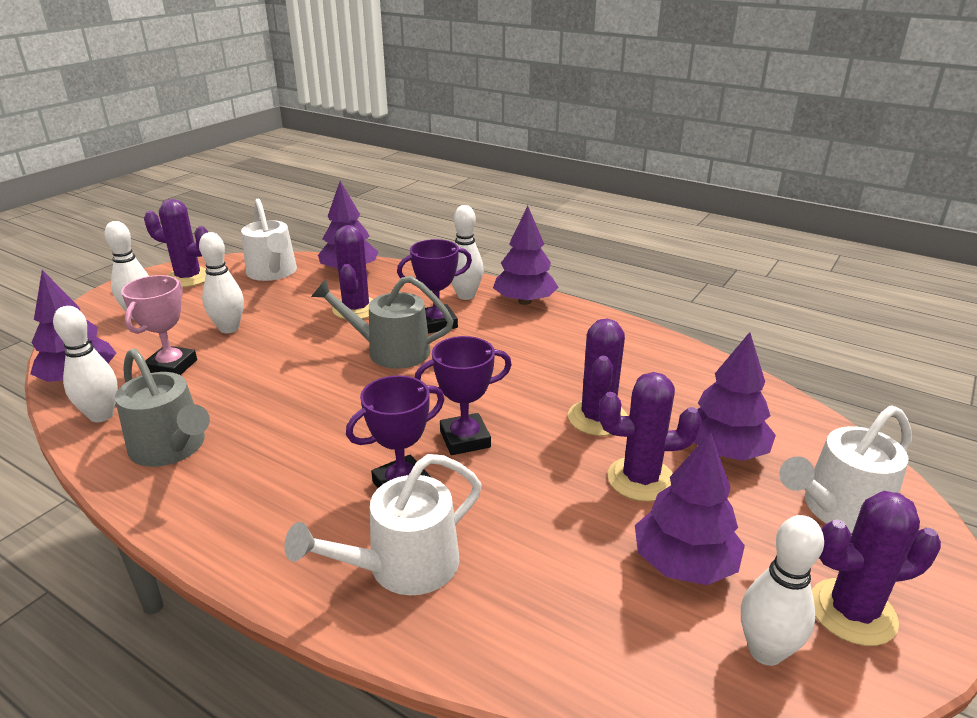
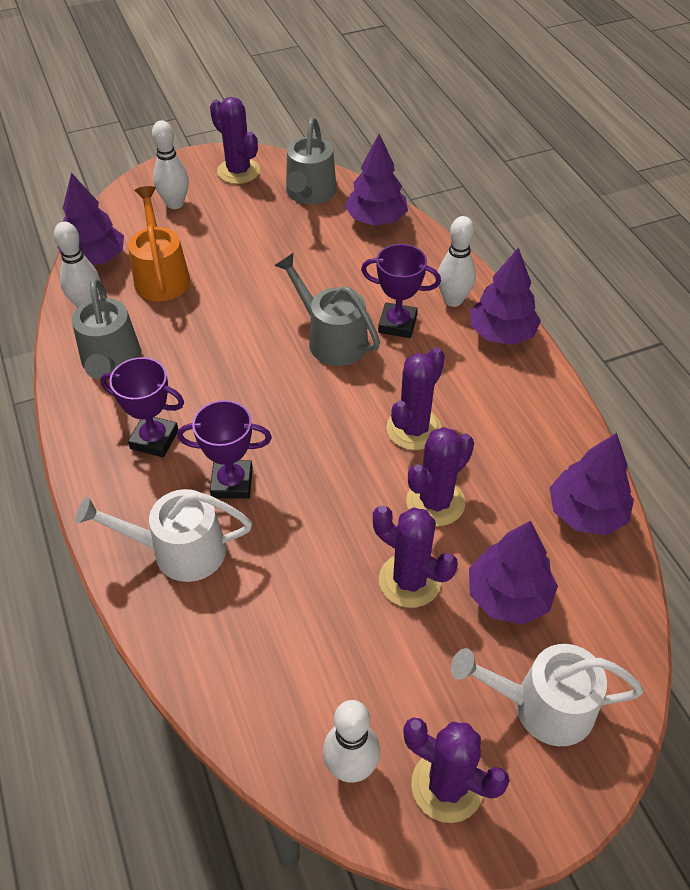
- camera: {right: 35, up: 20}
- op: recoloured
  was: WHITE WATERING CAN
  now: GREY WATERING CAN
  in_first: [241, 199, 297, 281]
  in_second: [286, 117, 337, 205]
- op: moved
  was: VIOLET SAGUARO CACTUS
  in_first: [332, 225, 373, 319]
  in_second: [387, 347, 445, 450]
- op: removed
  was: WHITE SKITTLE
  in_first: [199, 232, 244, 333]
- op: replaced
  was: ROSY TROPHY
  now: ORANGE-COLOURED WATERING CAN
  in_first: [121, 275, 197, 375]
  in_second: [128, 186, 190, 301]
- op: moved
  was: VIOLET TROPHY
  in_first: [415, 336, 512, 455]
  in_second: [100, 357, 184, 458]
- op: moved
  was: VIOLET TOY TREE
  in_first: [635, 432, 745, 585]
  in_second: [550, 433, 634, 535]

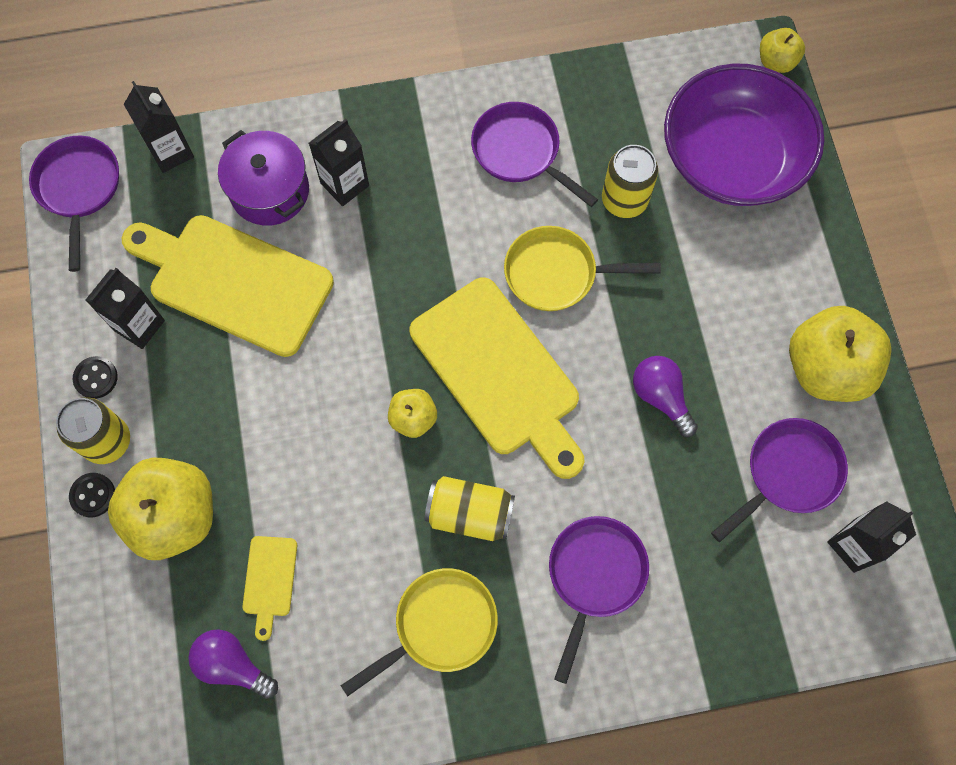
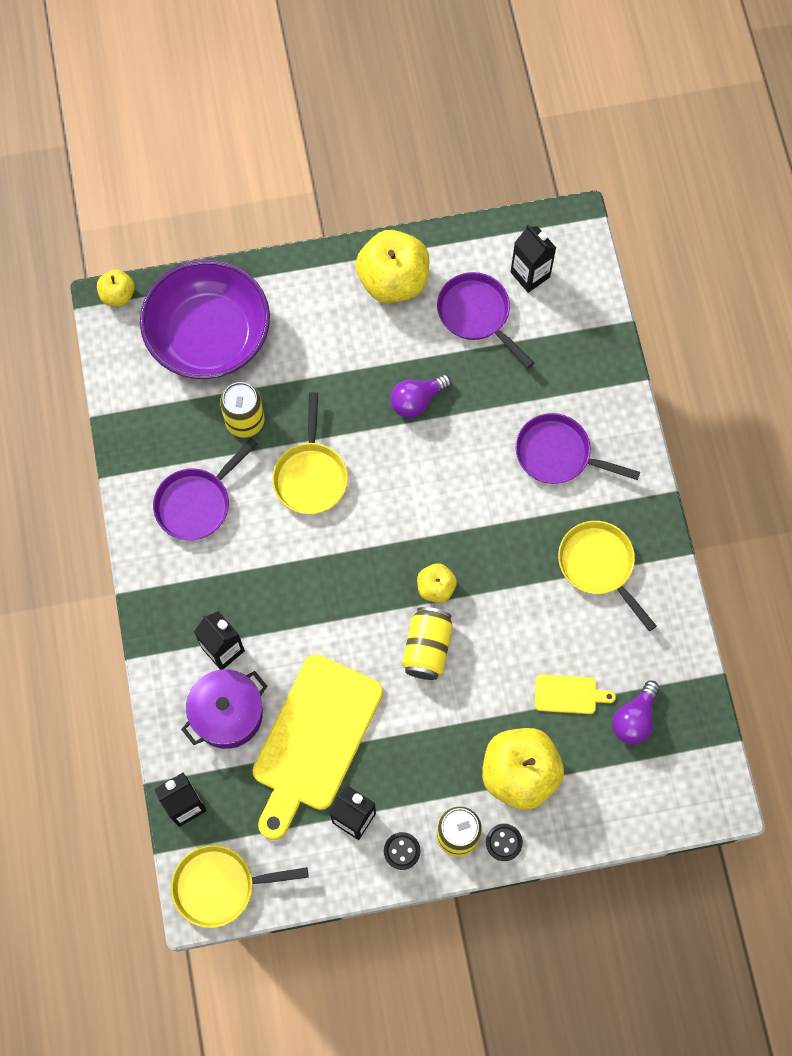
- camera: {right: -90, up: 0}
- op: recoloured
  was: VIOLET SKILLET
  now: BRIGHT YELLOW SKILLET
  in_first: [29, 136, 119, 272]
  in_second: [171, 845, 309, 928]
- op: removed
  was: BRIGHT YELLOW CUTTING BOARD
  in_first: [410, 277, 584, 479]
- op: moved
  was: BRIGHT YELLOW TIN
  in_first: [425, 476, 515, 541]
  in_second: [402, 607, 453, 680]

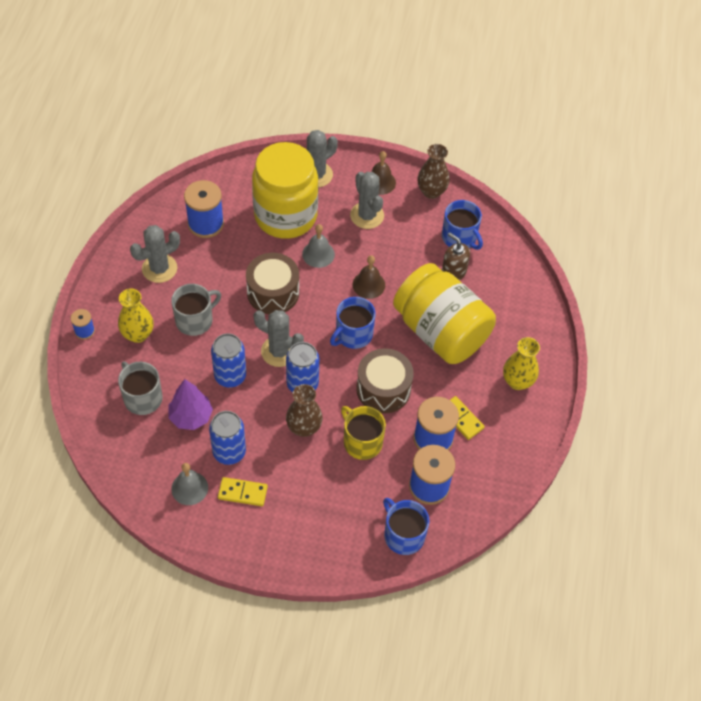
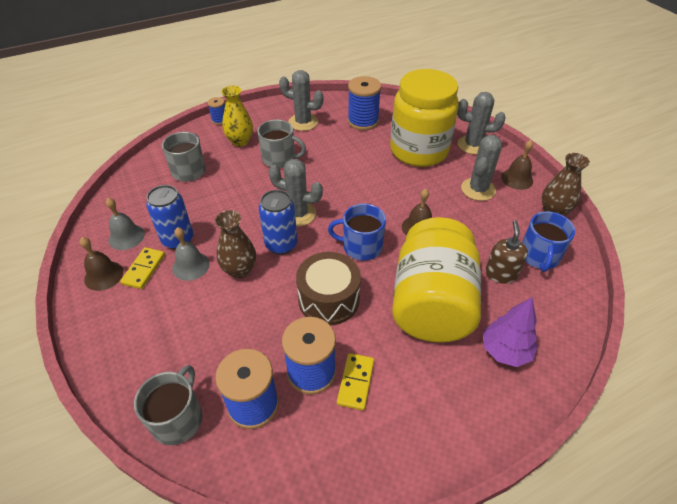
- camera: {right: 55, up: -10}
- op: moved
  was: GREY HAND BELL
  in_first: [302, 224, 335, 268]
  in_second: [172, 227, 210, 281]
- op: removed
  was: BROWN TOY DRUM
  in_first: [246, 253, 299, 314]
- op: turned
  was: GREY SAGUARO CACTUS
  in_first: [254, 310, 304, 367]
  in_second: [269, 159, 323, 227]
  clockwise: -60
- op: removed
  was: BLUE TIN
  in_first: [211, 333, 246, 387]
- op: removed
  was: BRIGHT YELLOW FLOWER VASE
  in_first: [503, 337, 540, 390]
- op: moved
  was: VIOLET TOY TREE
  in_first: [168, 379, 213, 430]
  in_second: [483, 297, 538, 367]
- op: removed
  was: BRIGHT YELLOW COFFEE MUG
  in_first: [341, 406, 386, 460]
- op: turned
  was: BRIGHT YELLOW DOMINO PIECE
  in_first: [218, 477, 268, 506]
  in_second: [120, 247, 165, 289]
  clockwise: 45
- op: recoloured
  was: BLUE COFFEE MUG
  now: GREY COFFEE MUG
  in_first: [383, 498, 429, 555]
  in_second: [134, 365, 203, 445]
- op: added
  now: BROWN HAND BELL
  in_second: [80, 237, 123, 291]

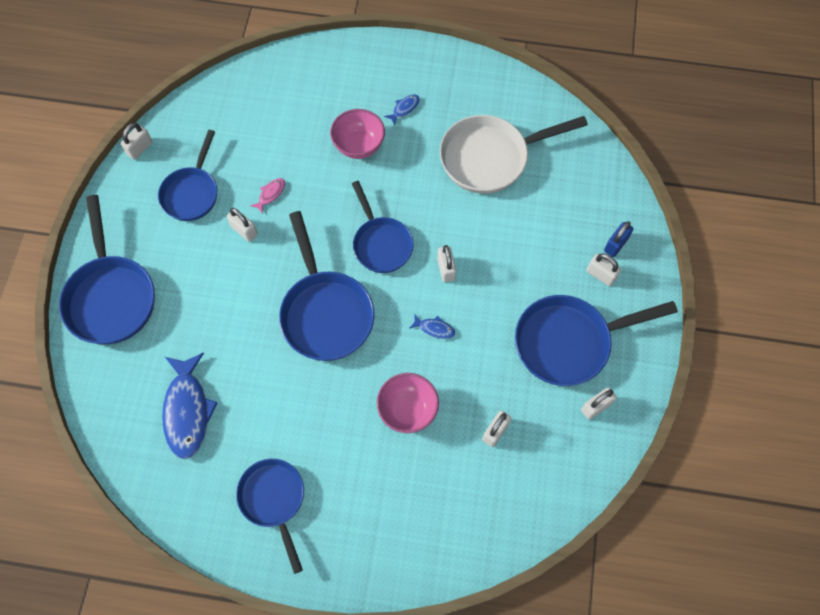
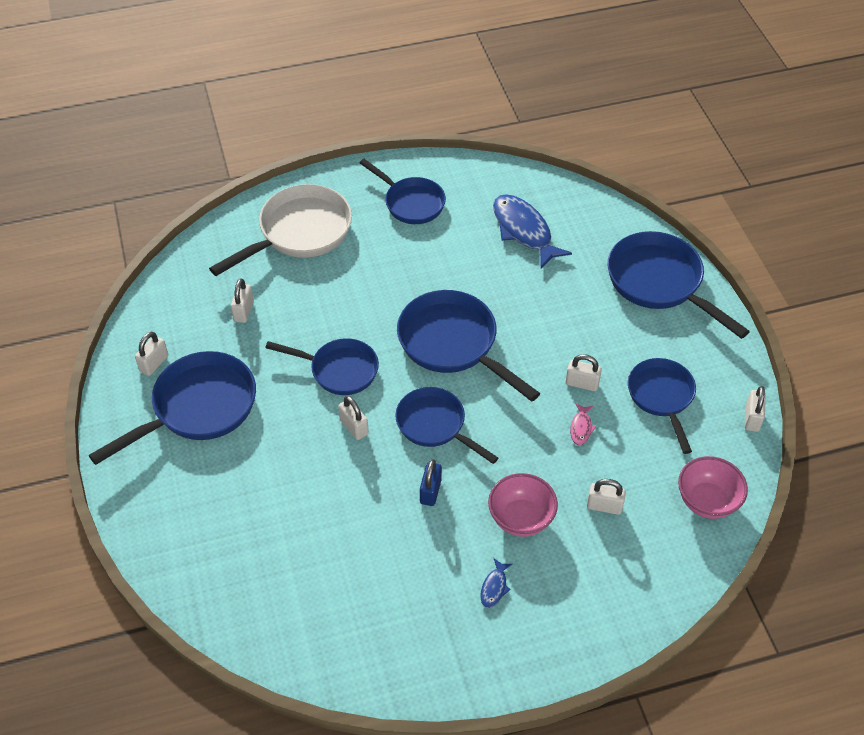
- camera: {right: 155, up: -15}
- op: moved
  was: WHITE SKILLET
  in_first: [440, 115, 588, 194]
  in_second: [209, 184, 352, 276]
- op: moved
  was: BLUE SMALL LOCK
  in_first: [604, 221, 633, 257]
  in_second: [420, 459, 442, 506]
- op: moved
  was: WHITE SMALL LOCK
  in_first: [587, 253, 621, 286]
  in_second: [587, 479, 626, 515]
- op: replaced
  was: BLUE TOY FISH
  now: BLUE SKILLET
  in_first: [409, 314, 455, 339]
  in_second: [265, 338, 379, 395]
- op: moved
  was: ROSY DEEP DISH
  in_first: [377, 373, 439, 433]
  in_second: [678, 456, 748, 519]

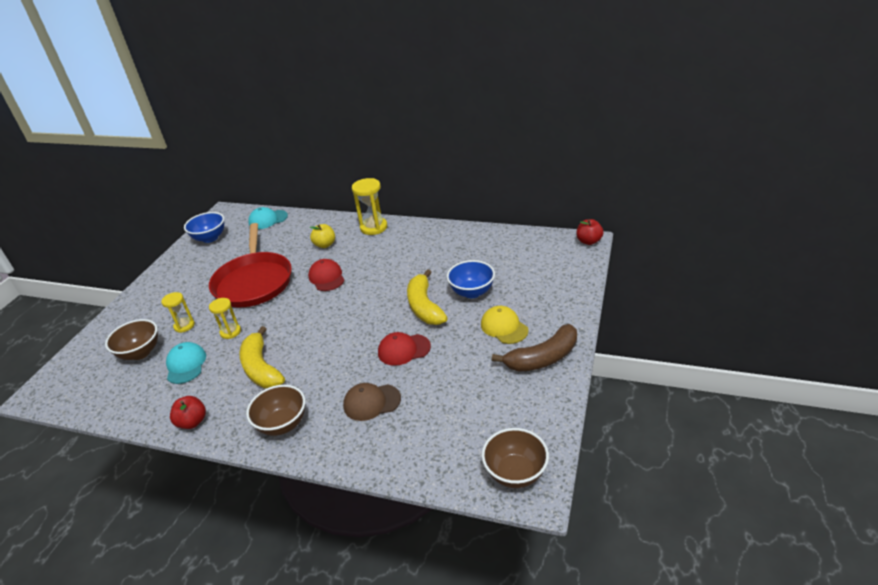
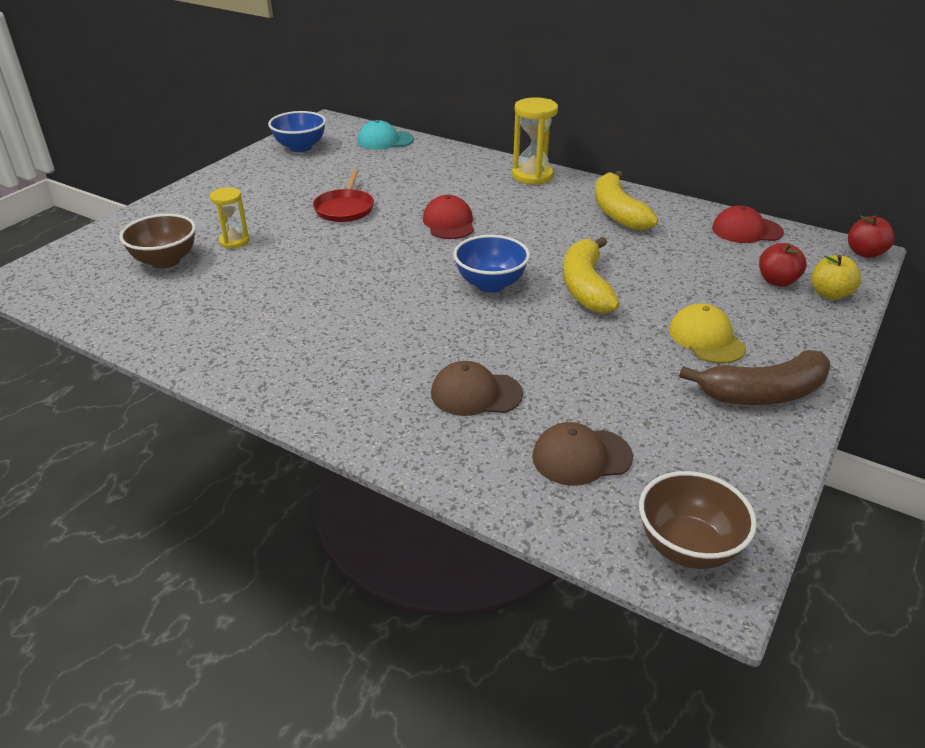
- camera: {right: 10, up: 0}
- op: resized
  was: RED SKILLET
  in_first: [209, 223, 292, 307]
  in_second: [313, 169, 374, 222]
  ratio: 0.51
- op: moved
  was: BRIGHT YELLOW APPLE FRUIT
  in_first: [310, 224, 335, 248]
  in_second: [812, 255, 861, 300]
- op: moved
  was: BLUE DEEP DISH
  in_first: [447, 260, 495, 298]
  in_second: [453, 235, 530, 293]
- op: removed
  was: BRIGHT YELLOW SANDGLASS
  in_first: [209, 298, 241, 339]
- op: moved
  was: BRIGHT YELLOW BANANA
  in_first: [239, 326, 285, 388]
  in_second: [595, 171, 658, 231]
- op: moved
  was: RED PEAKED CAP
  in_first: [378, 332, 431, 366]
  in_second: [712, 205, 784, 243]
- op: removed
  was: AQUA PEAKED CAP
  in_first: [166, 342, 206, 384]
- op: removed
  was: BROWN DEEP DISH
  in_first: [246, 385, 305, 436]
- op: moved
  was: RED APPLE FRUIT
  in_first: [170, 396, 206, 429]
  in_second: [759, 243, 806, 287]
- op: added
  now: BROWN PEAKED CAP
  in_second: [532, 422, 633, 486]

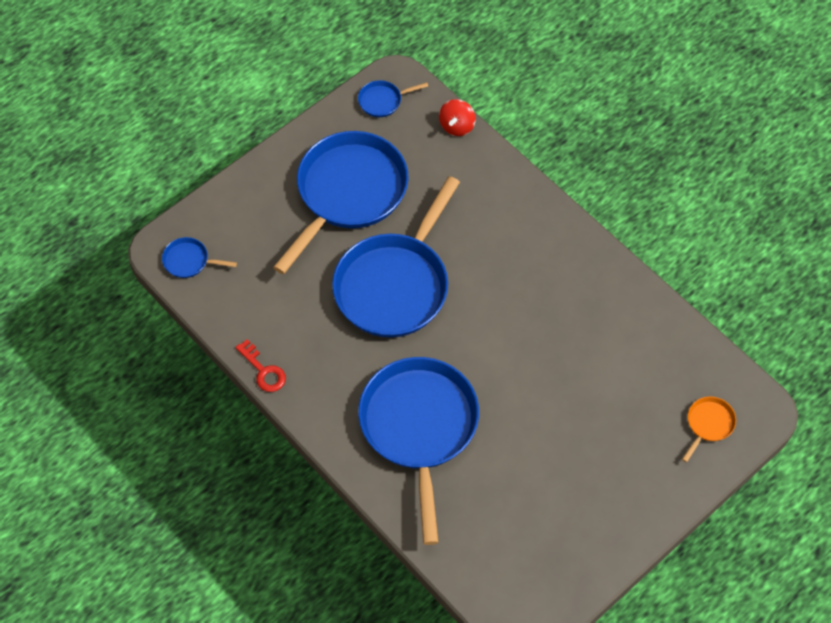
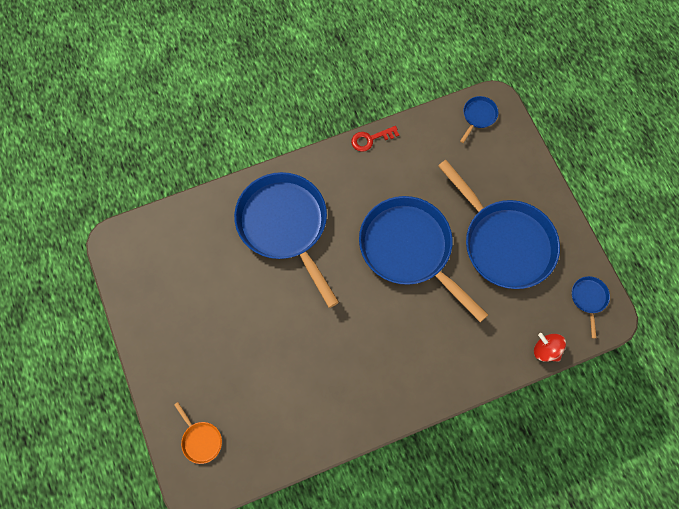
- camera: {right: 110, up: 10}
- op: turned
  was: BLUE SKILLET
  in_first: [358, 357, 479, 545]
  in_second: [234, 172, 339, 308]
  clockwise: -135

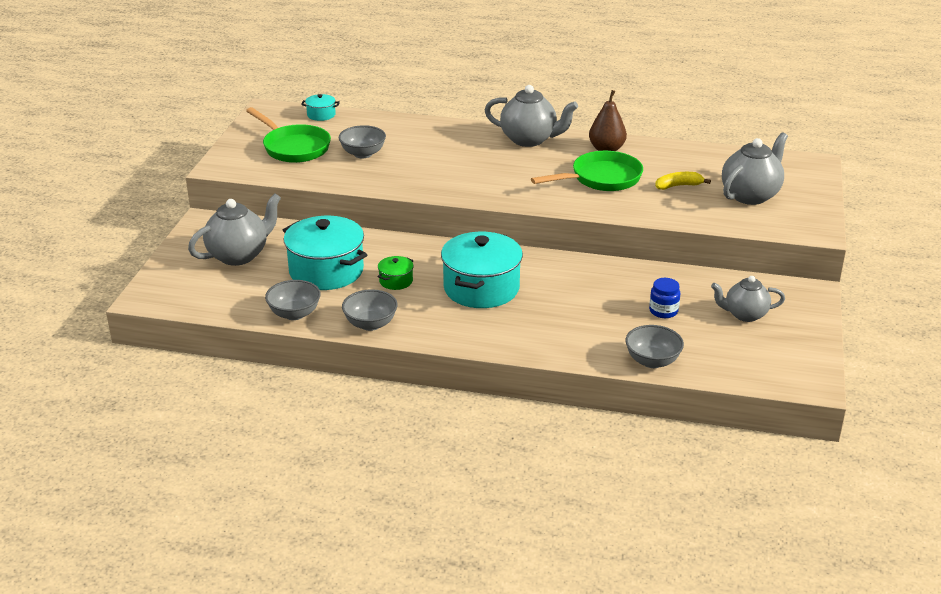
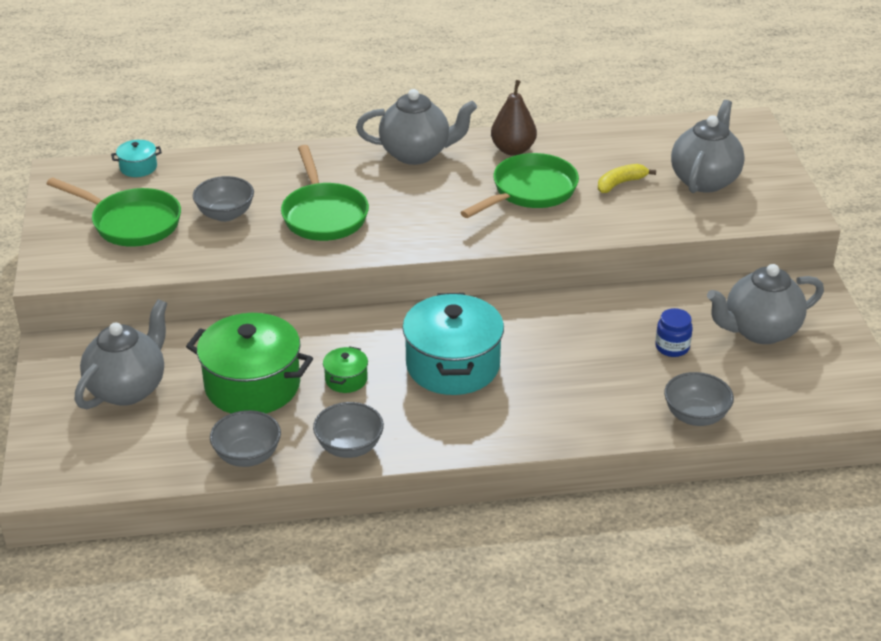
- camera: {right: -20, up: 5}
- op: recoloured
  was: AQUA COOKING POT
  now: LEAF-GREEN COOKING POT
  in_first: [283, 216, 367, 290]
  in_second: [186, 313, 313, 413]
- op: resized
  was: GREY TEAPOT
  in_first: [711, 276, 785, 322]
  in_second: [707, 264, 824, 344]
  ratio: 1.52
- op: added
  now: LEAF-GREEN SKILLET
  in_second: [281, 145, 369, 241]

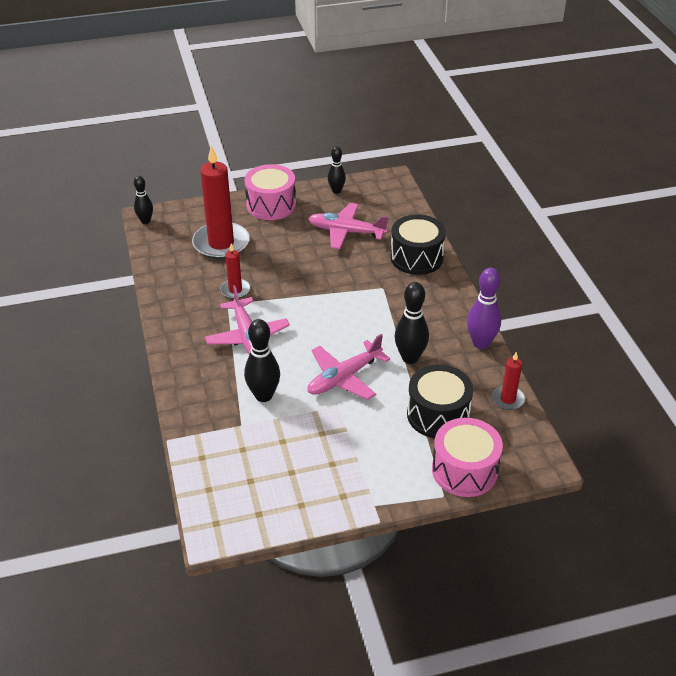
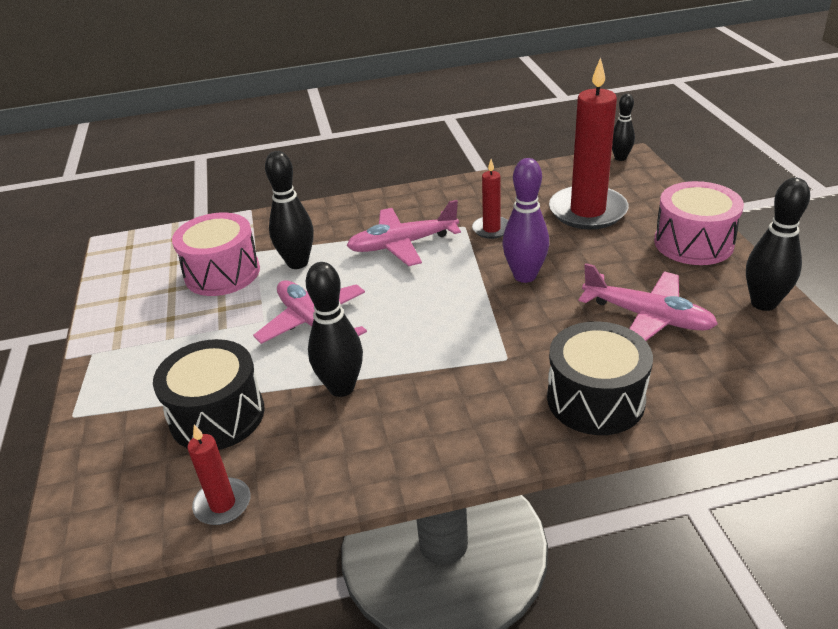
- camera: {right: 95, up: -5}
- op: resized
  was: EBONY SKITTLE
  in_first: [328, 146, 346, 194]
  in_second: [746, 178, 810, 311]
  ratio: 1.56
- op: turned
  was: ROSY AEROPLANE
  in_first: [308, 203, 388, 249]
  in_second: [578, 263, 718, 341]
  clockwise: 105
- op: moved
  was: VIOLET SKITTLE
  in_first: [467, 268, 501, 349]
  in_second: [502, 158, 549, 283]
- op: moved
  was: ROSY TOY DRUM
  in_first: [432, 418, 503, 497]
  in_second: [172, 213, 260, 296]

